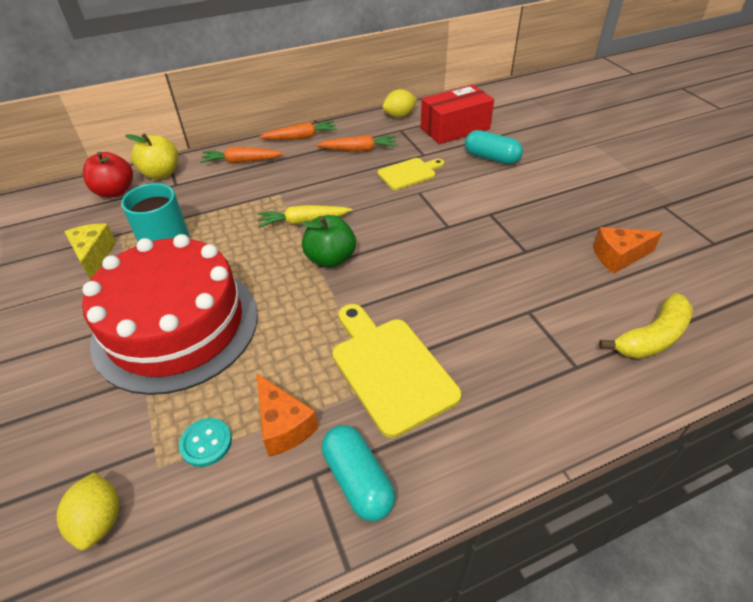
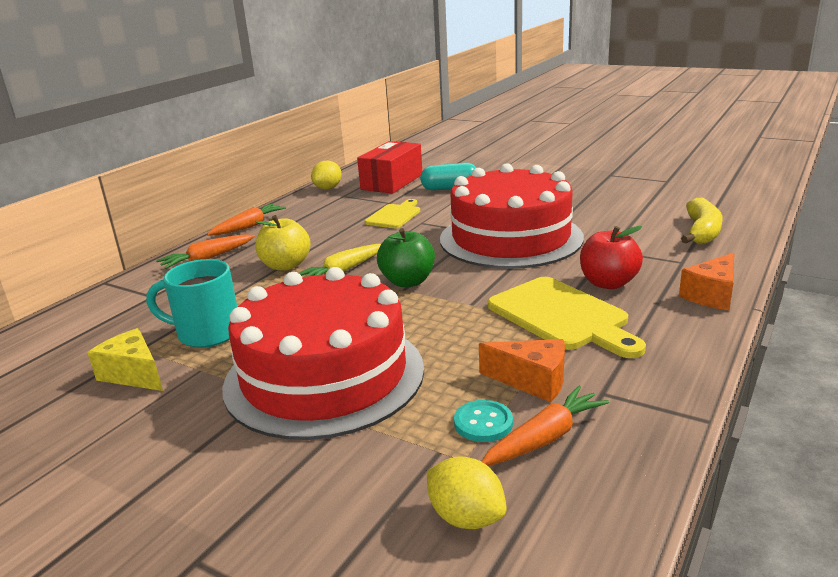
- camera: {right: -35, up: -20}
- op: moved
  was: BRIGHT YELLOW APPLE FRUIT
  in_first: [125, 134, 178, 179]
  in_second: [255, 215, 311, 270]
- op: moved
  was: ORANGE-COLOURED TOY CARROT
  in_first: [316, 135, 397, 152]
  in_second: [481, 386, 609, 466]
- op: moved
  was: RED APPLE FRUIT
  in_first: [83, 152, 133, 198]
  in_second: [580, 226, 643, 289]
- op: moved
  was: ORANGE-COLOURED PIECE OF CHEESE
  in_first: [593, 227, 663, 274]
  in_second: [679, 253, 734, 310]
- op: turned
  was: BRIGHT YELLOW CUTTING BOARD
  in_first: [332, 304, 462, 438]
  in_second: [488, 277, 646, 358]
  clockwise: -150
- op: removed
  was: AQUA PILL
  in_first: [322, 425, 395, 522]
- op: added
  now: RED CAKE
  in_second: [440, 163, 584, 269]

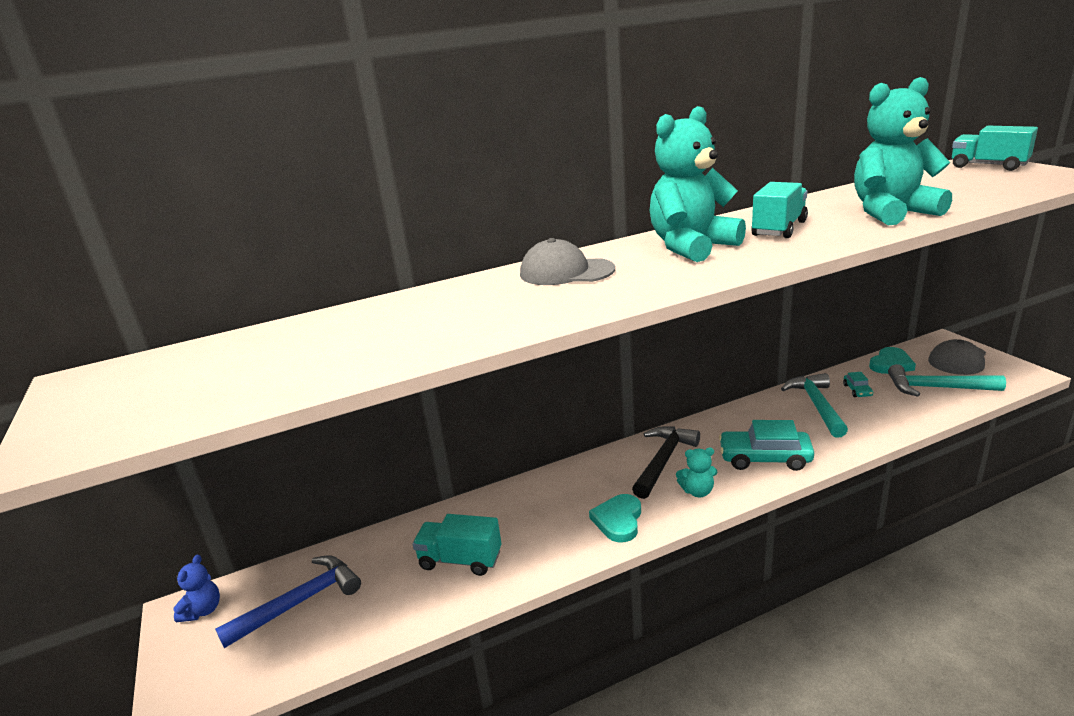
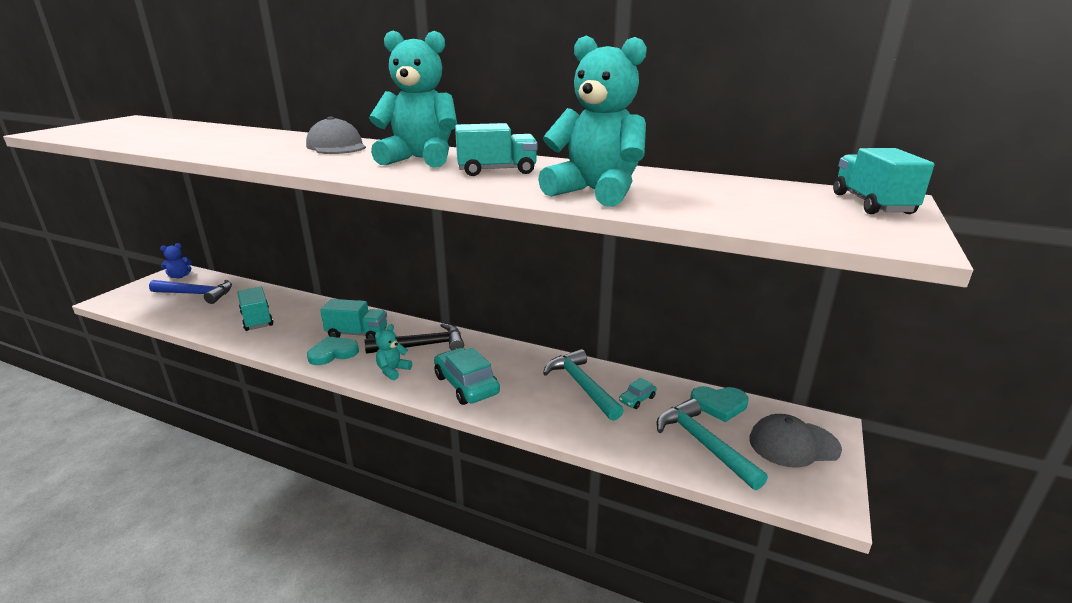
- camera: {right: 45, up: 0}
- op: turned
  was: AQUA HAMMER
  in_first: [781, 373, 848, 438]
  in_second: [543, 349, 624, 421]
  clockwise: -75
- op: turned
  was: AQUA TEDDY
  in_first: [676, 448, 717, 497]
  in_second: [375, 324, 412, 380]
  clockwise: 75
- op: added
  now: AQUA LORRY
  in_second: [320, 299, 387, 339]

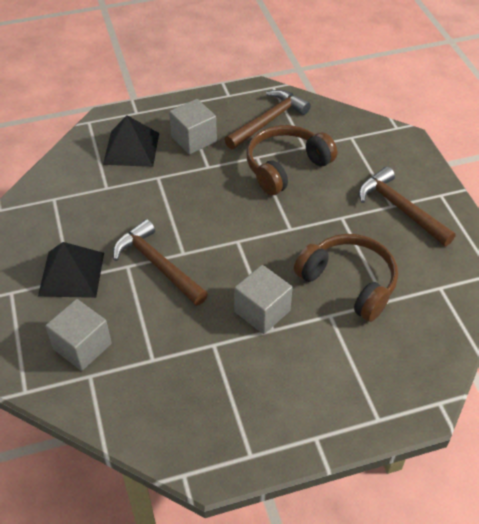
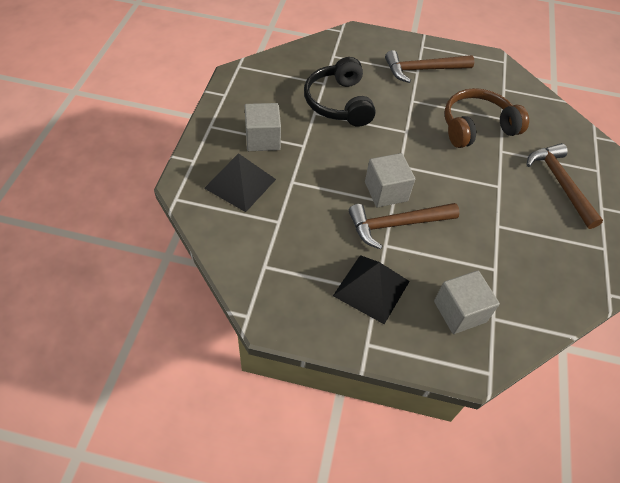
- camera: {right: -65, up: 5}
- op: moved
  was: BROWN HAMMER
  in_first: [224, 90, 311, 149]
  in_second: [527, 143, 603, 229]
- op: recoloured
  was: BROWN HEADSET
  now: EBONY HEADSET
  in_first: [246, 125, 337, 195]
  in_second: [304, 57, 376, 127]
- op: moved
  was: GREY SOLID CUBE
  in_first: [234, 265, 293, 334]
  in_second: [365, 153, 415, 207]

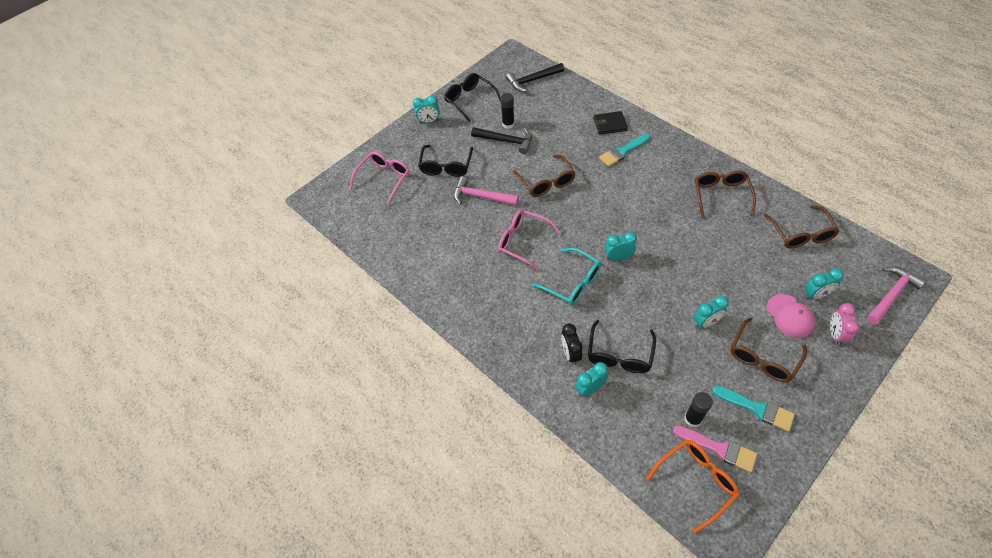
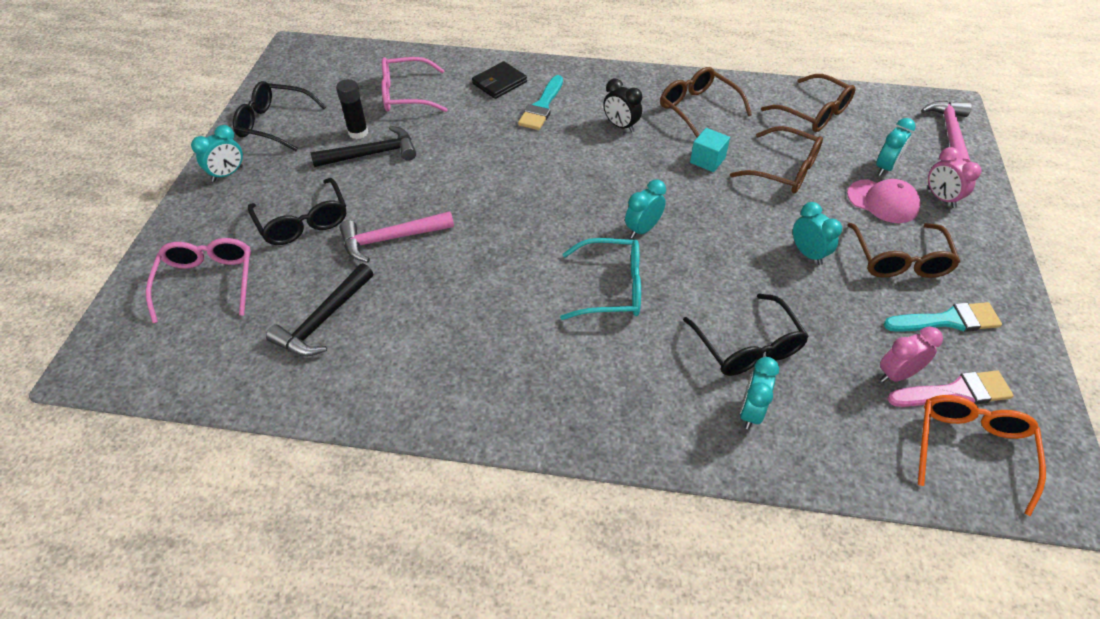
- camera: {right: -40, up: -5}
- op: moved
  was: EBONY HAMMER
  in_first: [506, 63, 564, 92]
  in_second: [266, 263, 374, 356]
- op: moved
  was: BROWN SPECTACLES
  in_first: [513, 155, 576, 197]
  in_second: [730, 126, 823, 194]
- op: moved
  was: ROSY SPECTACLES
  in_first: [498, 210, 561, 271]
  in_second: [381, 57, 448, 112]
- op: turned
  was: AQUA BEDSIDE CLOCK
  in_first: [694, 296, 729, 328]
  in_second: [793, 202, 842, 265]
  clockwise: -60
- op: moved
  was: EBONY BEDSIDE CLOCK
  in_first: [561, 324, 583, 365]
  in_second: [603, 79, 642, 132]
- op: replaced
  was: EBONY STICK OF GLUE
  now: ROSY BEDSIDE CLOCK
  in_first: [685, 392, 713, 427]
  in_second: [880, 327, 943, 383]
- op: added
  now: AQUA SOLID CUBE
  in_second: [690, 128, 730, 172]

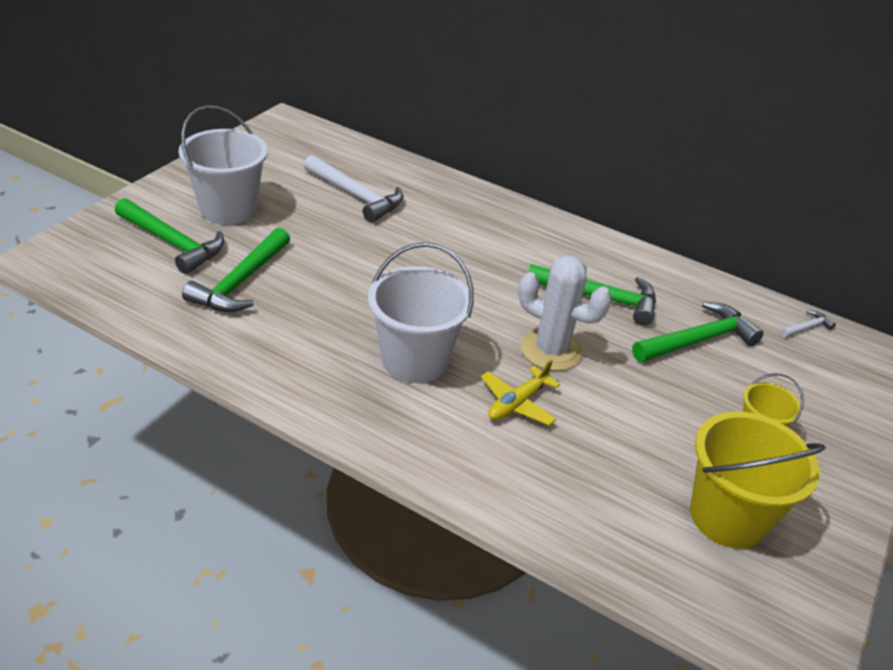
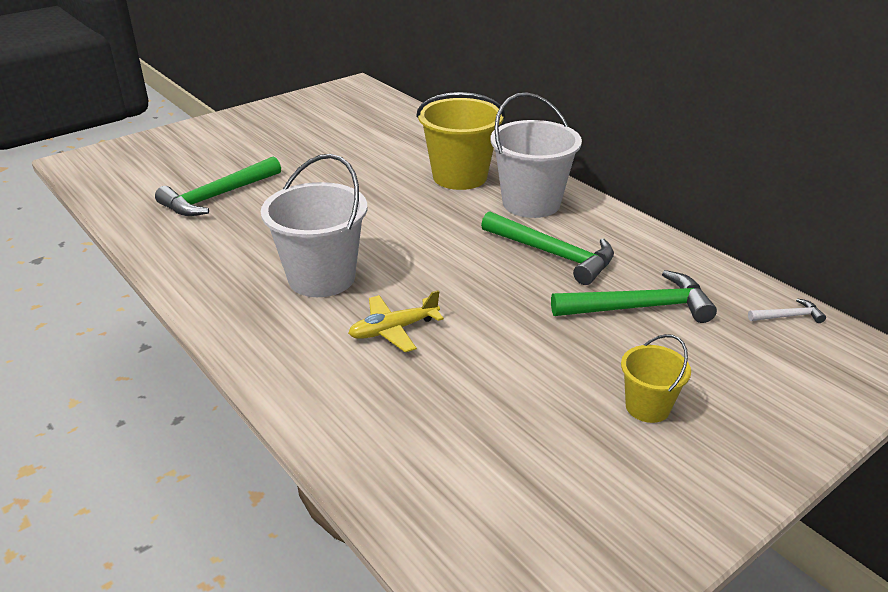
- camera: {right: 25, up: -5}
- op: moved
  was: WHITE PAIL
  in_first: [178, 105, 268, 225]
  in_second: [491, 92, 582, 218]
- op: removed
  was: WHITE HAMMER
  in_first: [304, 155, 403, 222]
- op: removed
  was: LEAF-GREEN HAMMER
  in_first: [115, 198, 224, 274]
- op: removed
  was: WHITE SAGUARO CACTUS
  in_first: [518, 255, 612, 371]
- op: moved
  was: BRIGHT YELLOW PAIL
  in_first: [690, 411, 826, 549]
  in_second: [416, 92, 505, 190]

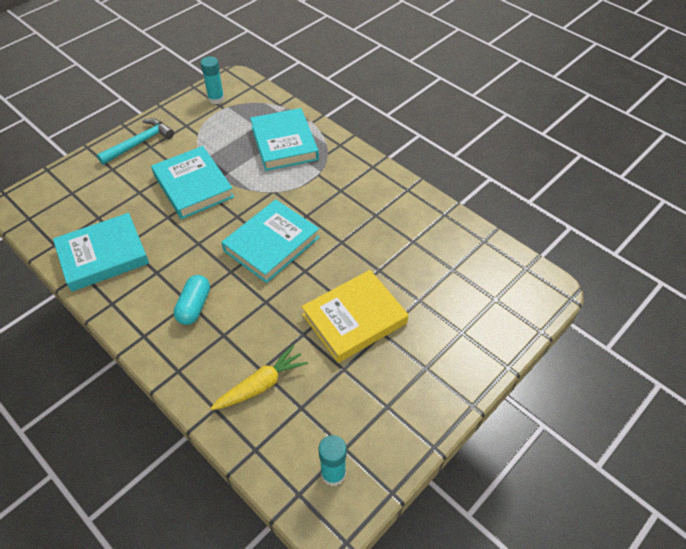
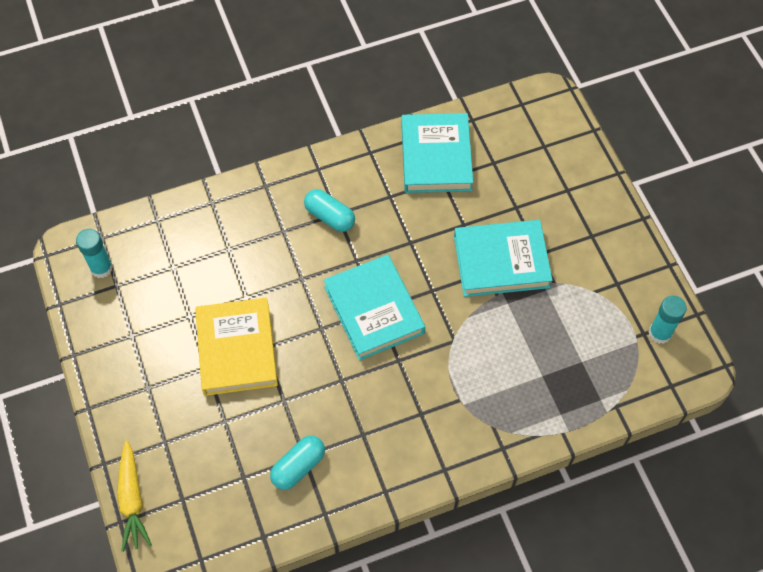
- camera: {right: 115, up: 10}
- op: removed
  was: AQUA HARDCOVER
  in_first: [250, 108, 319, 171]
- op: removed
  was: AQUA HAMMER
  in_first: [97, 118, 174, 165]
- op: moved
  was: BRIGHT YELLOW TOY CARROT
  in_first: [210, 345, 308, 410]
  in_second: [117, 440, 152, 552]
- op: added
  now: AQUA PILL
  in_second: [270, 436, 325, 490]

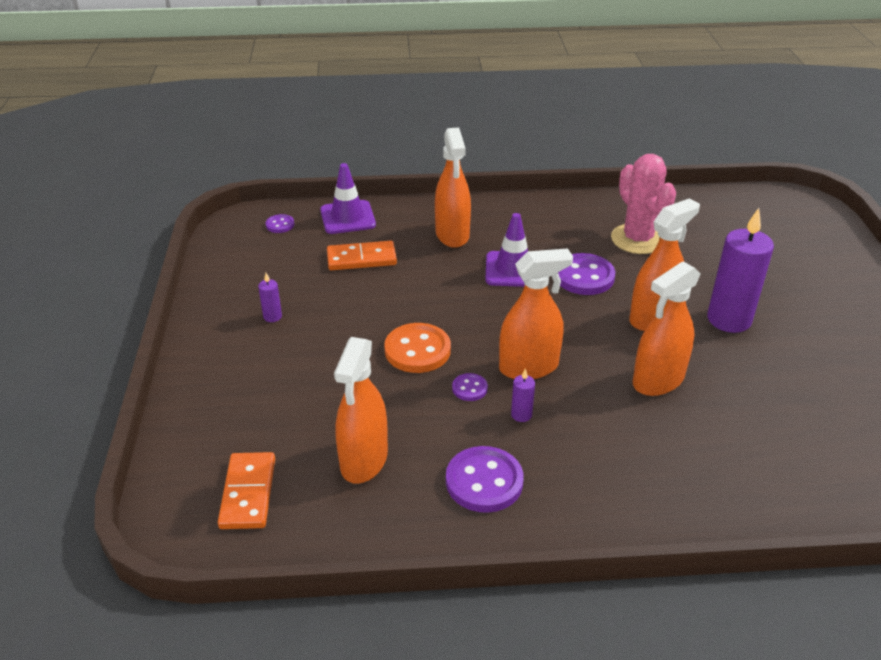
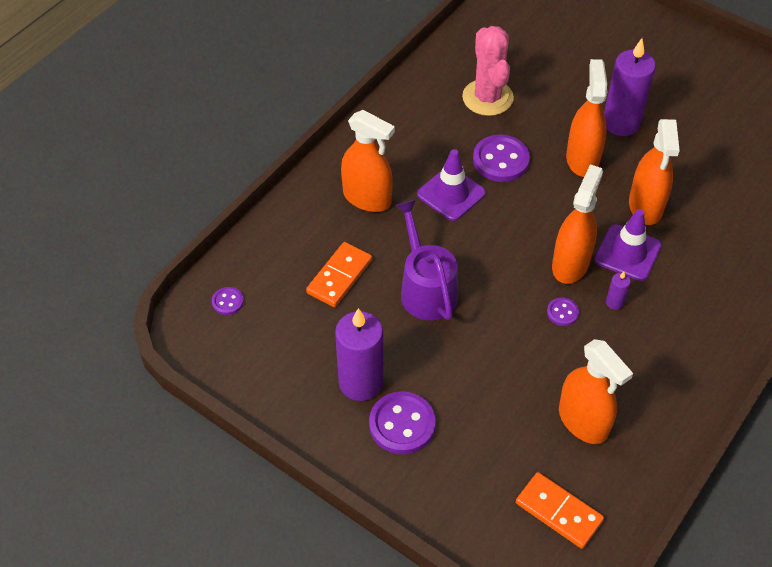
- camera: {right: -50, up: 15}
- op: turned
  was: ROSY SAGUARO CACTUS
  in_first: [611, 154, 676, 254]
  in_second: [462, 26, 514, 116]
  clockwise: 60
- op: moved
  was: VIOLET TRAFFIC CONE
  in_first: [320, 163, 376, 234]
  in_second: [595, 209, 662, 281]
- op: resized
  was: VIOLET WAX CANDLE
  in_first: [258, 273, 282, 322]
  in_second: [335, 308, 383, 401]
  ratio: 2.35
- op: removed
  was: ORANGE-COLOURED SHIRT BUTTON
  in_first: [384, 323, 451, 373]
- op: moved
  was: VIOLET SHIRT BUTTON
  in_first: [446, 446, 524, 513]
  in_second: [369, 391, 436, 455]
- op: added
  now: VIOLET WATERING CAN
  in_second: [395, 200, 458, 320]

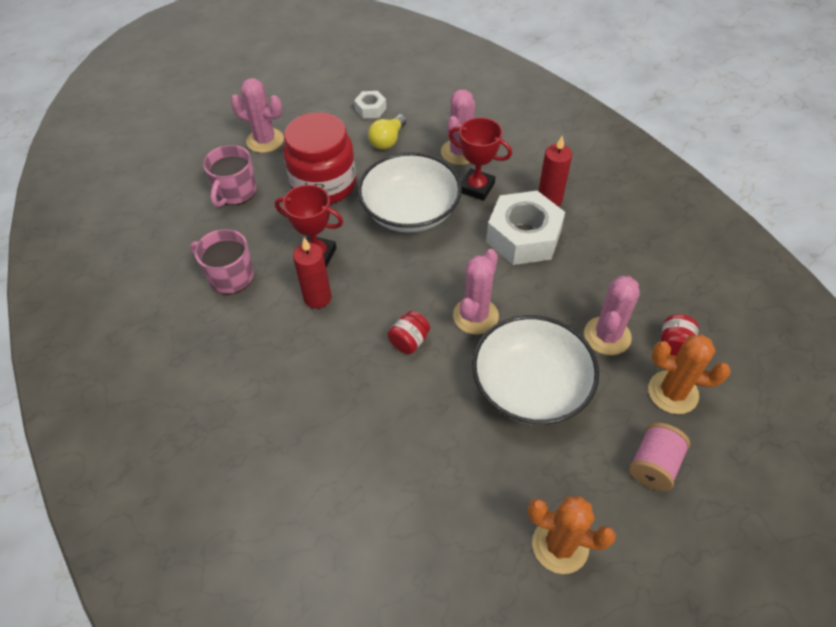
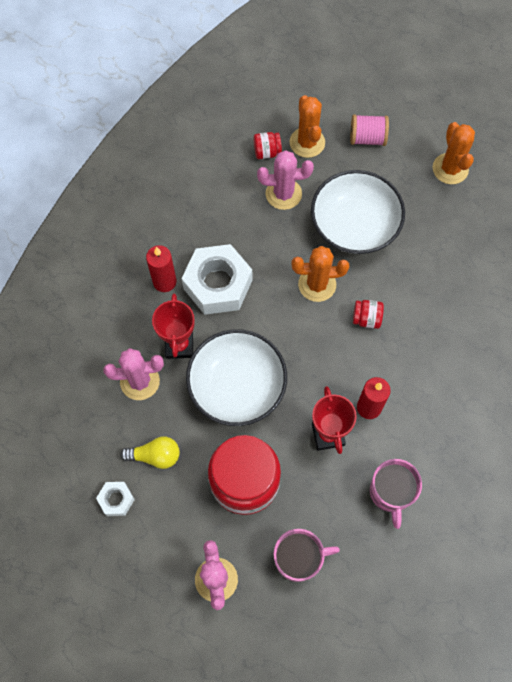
- camera: {right: -120, up: 15}
- op: recoloured
  was: ROSY SAGUARO CACTUS
  now: ORANGE-COLOURED SAGUARO CACTUS
  in_first: [453, 249, 499, 335]
  in_second: [291, 246, 349, 302]

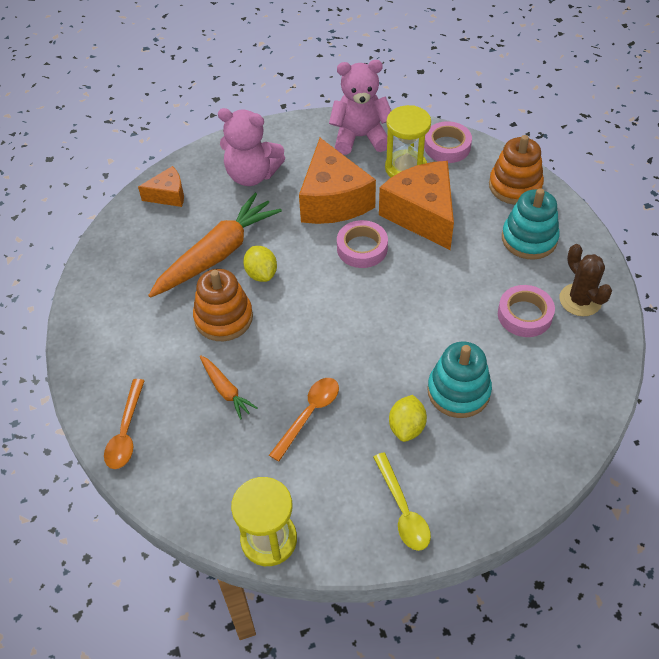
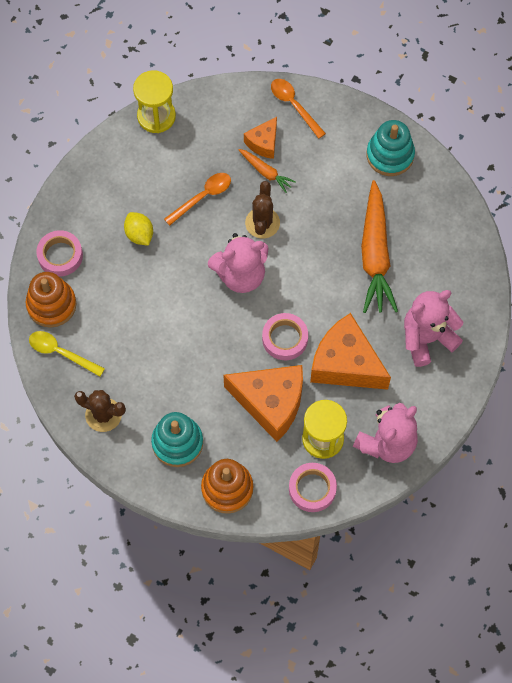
- camera: {right: 135, up: 15}
- op: moved
  was: ORANGE-COLOURED PIECE OF CHEESE
  in_first: [138, 166, 184, 207]
  in_second: [244, 117, 277, 159]
- op: removed
  was: BRIGHT YELLOW CITRUS FRUIT
  in_first: [243, 246, 277, 282]
- op: moved
  was: ORANGE-COLOURED STACKING TOY
  in_first: [193, 269, 253, 341]
  in_second: [25, 272, 76, 328]
- op: moved
  was: ROSY ROLL OF TAPE
  in_first: [498, 285, 555, 337]
  in_second: [36, 230, 83, 277]
- op: moved
  was: AQUA STACKING TOY
  in_first: [427, 341, 492, 418]
  in_second: [367, 120, 415, 176]
- op: turned
  was: ORANGE-COLOURED TOY CARROT
  in_first: [200, 355, 257, 420]
  in_second: [238, 149, 296, 193]
  clockwise: -150
- op: turned
  was: ORANGE-COLOURED SPOON
  in_first: [269, 378, 339, 462]
  in_second: [164, 173, 231, 226]
  clockwise: -120
- op: moved
  was: BRIGHT YELLOW SPOON
  in_first: [373, 453, 431, 551]
  in_second: [29, 331, 105, 377]
- op: added
  now: BROWN SAGUARO CACTUS
  in_second: [245, 181, 280, 238]
- op: added
  now: ROSY TEDDY
  in_second: [208, 233, 268, 293]

